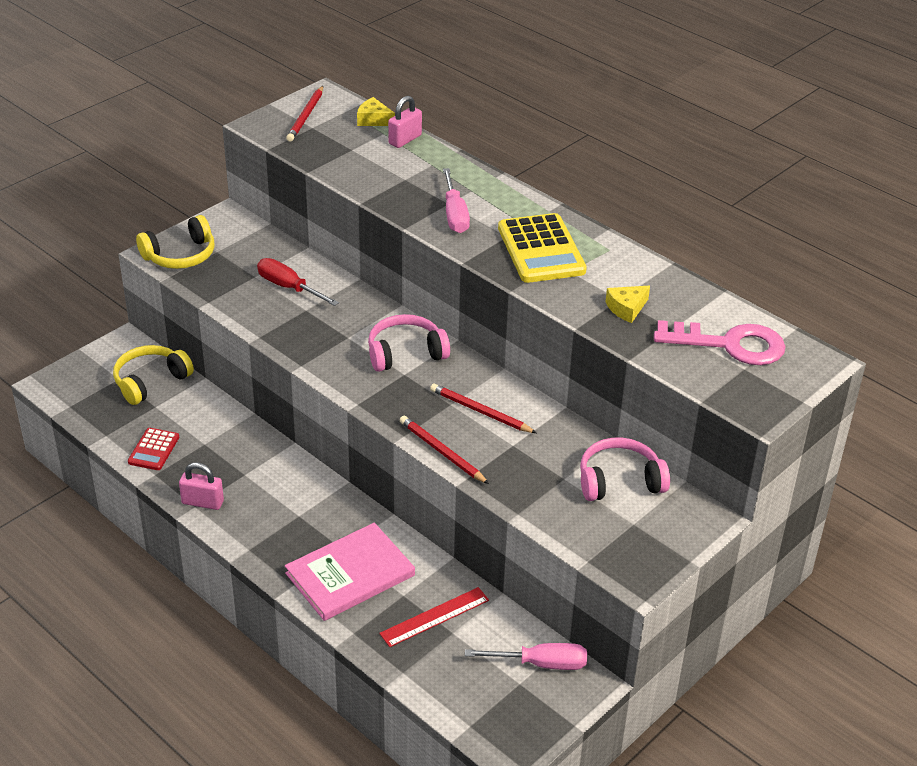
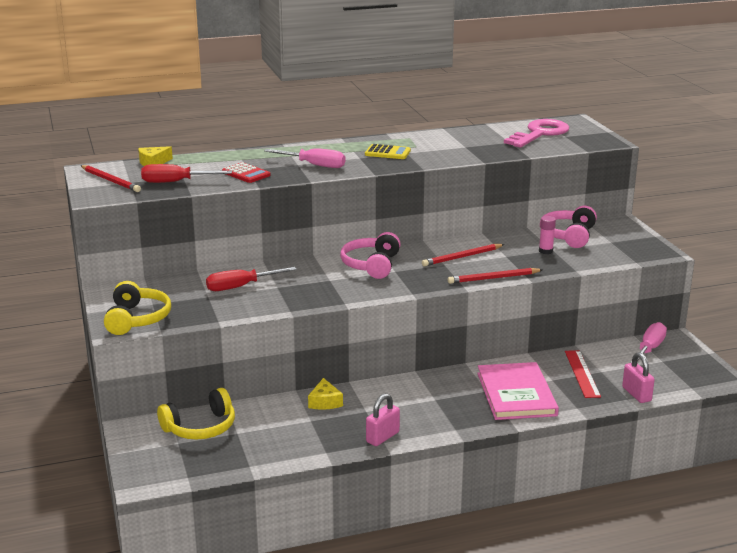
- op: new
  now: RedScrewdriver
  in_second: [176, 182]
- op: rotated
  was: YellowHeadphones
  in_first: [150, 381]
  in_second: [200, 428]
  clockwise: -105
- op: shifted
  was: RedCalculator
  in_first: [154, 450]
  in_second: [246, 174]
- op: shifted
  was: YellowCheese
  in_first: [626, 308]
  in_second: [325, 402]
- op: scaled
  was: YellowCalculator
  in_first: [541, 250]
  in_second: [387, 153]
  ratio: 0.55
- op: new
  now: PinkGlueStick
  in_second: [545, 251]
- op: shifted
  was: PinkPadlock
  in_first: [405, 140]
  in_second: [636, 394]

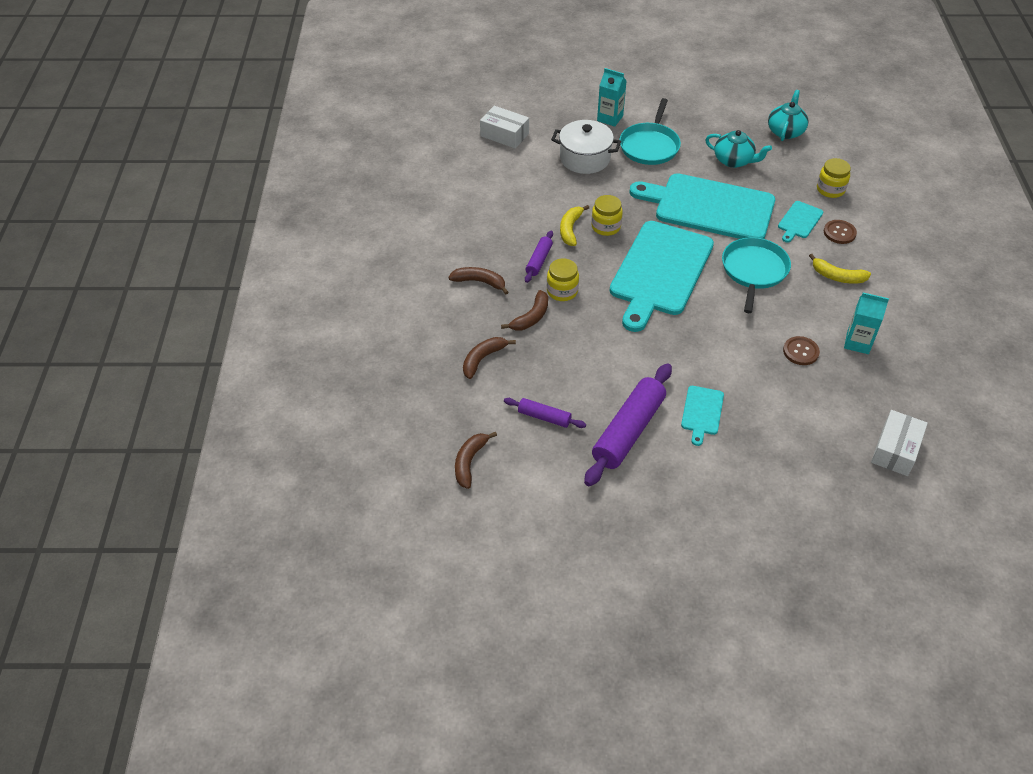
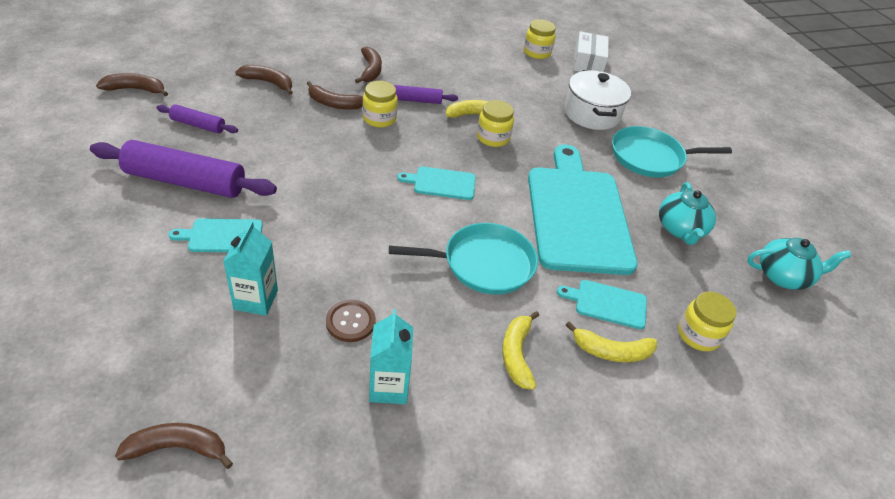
- op: swapped
  was: WhiteBox
  now: BrownBanana
  in_first: [895, 450]
  in_second: [178, 448]
- op: rotated
  was: PurpleRollingPin
  in_first: [544, 417]
  in_second: [198, 125]
  clockwise: -75
- op: shifted
  was: TurquoiseCarton
  in_first: [610, 118]
  in_second: [256, 300]
- op: scaled
  was: TurquoiseCuttingBoard
  in_first: [659, 272]
  in_second: [441, 183]
  ratio: 0.43
- op: new
  now: YellowJar
  in_second: [537, 52]
- op: swapped
  was: BrownButton
  now: YellowBanana
  in_first: [839, 233]
  in_second: [611, 351]

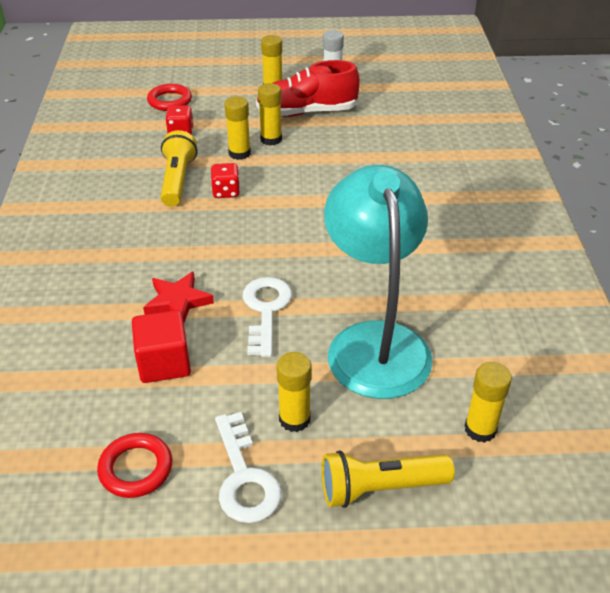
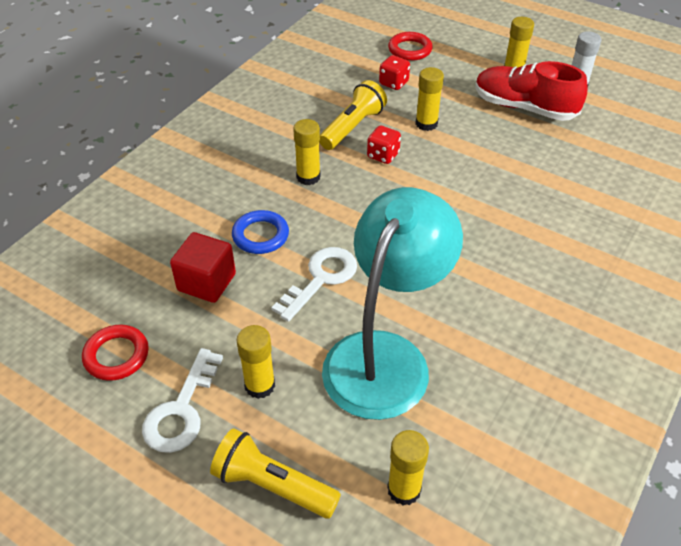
- op: swapped
  was: RedStar
  now: BlueRing
  in_first: [178, 301]
  in_second: [260, 235]
- op: shifted
  was: YellowGlueStick
  in_first: [271, 139]
  in_second: [308, 177]

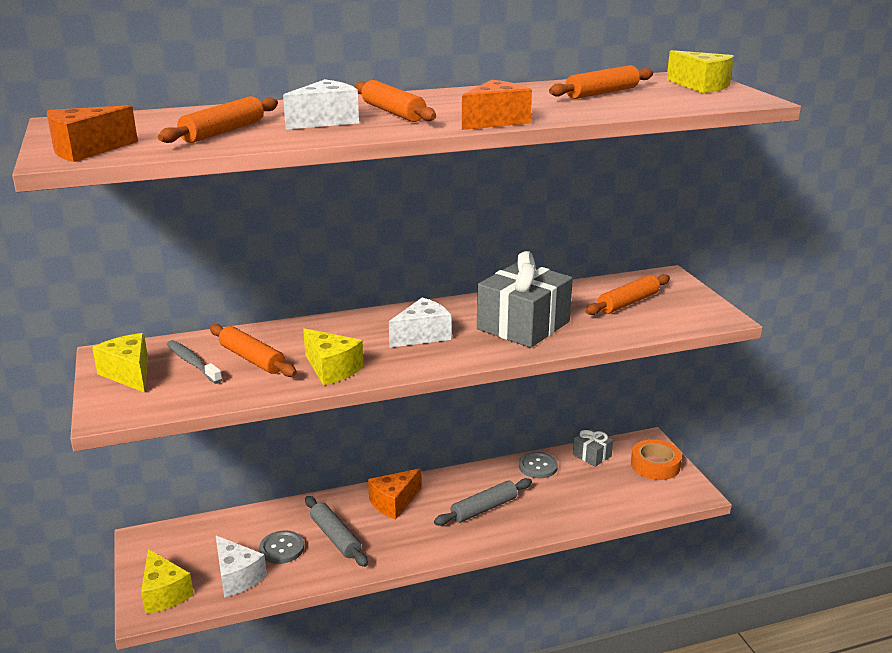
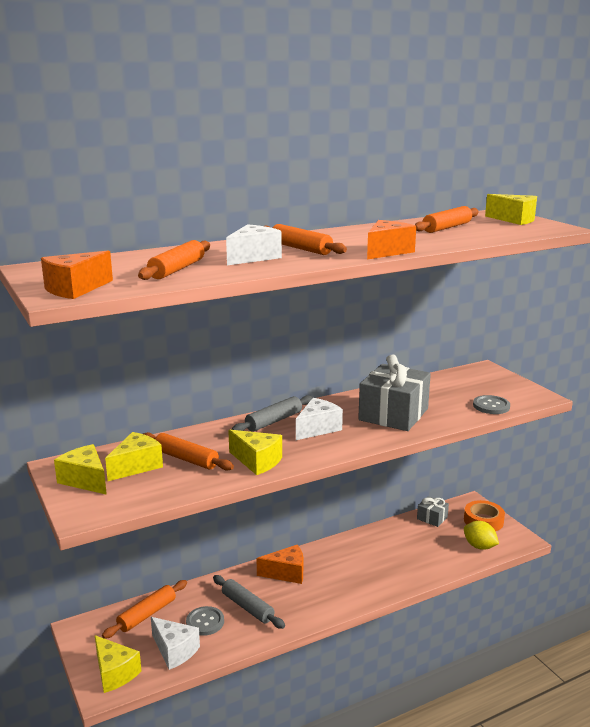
- op: shifted
  was: OrangeRollingPin
  in_first: [628, 303]
  in_second: [147, 614]
- op: swapped
  was: GreyToothbrush
  now: YellowCheese
  in_first: [192, 363]
  in_second: [136, 466]
- op: shifted
  was: GreyRollingPin
  in_first: [484, 508]
  in_second: [273, 421]
- op: rotated
  was: OrangeCheese
  in_first: [394, 503]
  in_second: [286, 573]
  clockwise: -135
- op: new
  now: YellowLemon
  in_second: [479, 546]
- op: shifted
  was: GreyButton
  in_first: [538, 466]
  in_second: [491, 406]

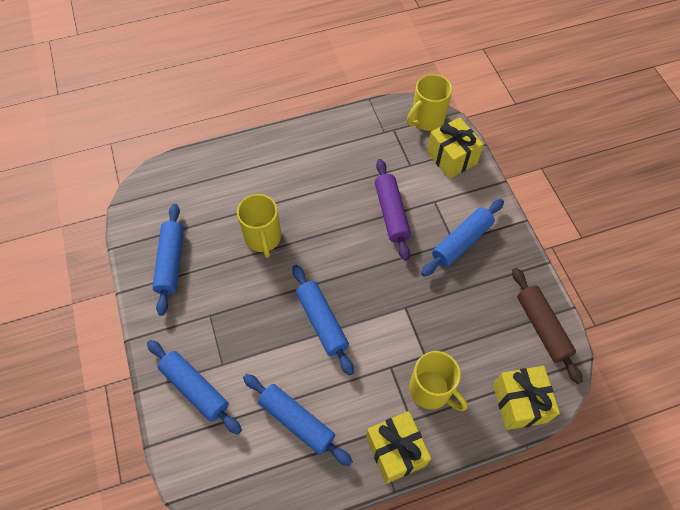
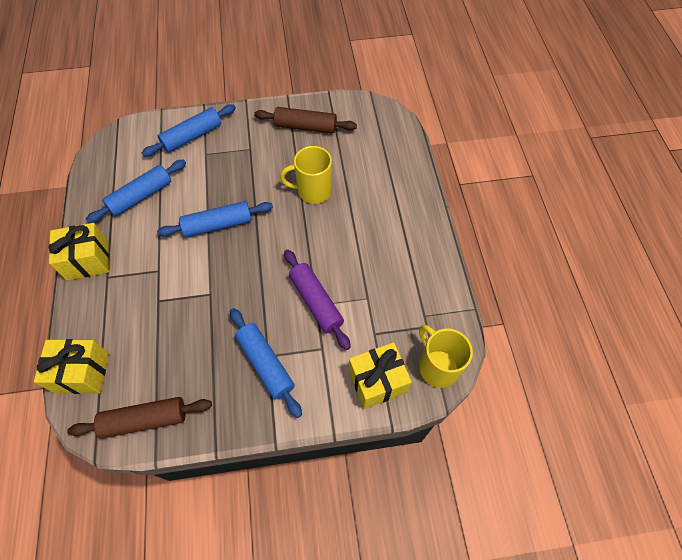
- op: repainted
  was: BlueRollingPin
  now: BrownRollingPin
  in_first: [171, 262]
  in_second: [305, 127]
- op: rotated
  was: PurpleRollingPin
  in_first: [391, 213]
  in_second: [316, 302]
  clockwise: 60
- op: gone
  was: YellowMug
  in_first: [431, 390]

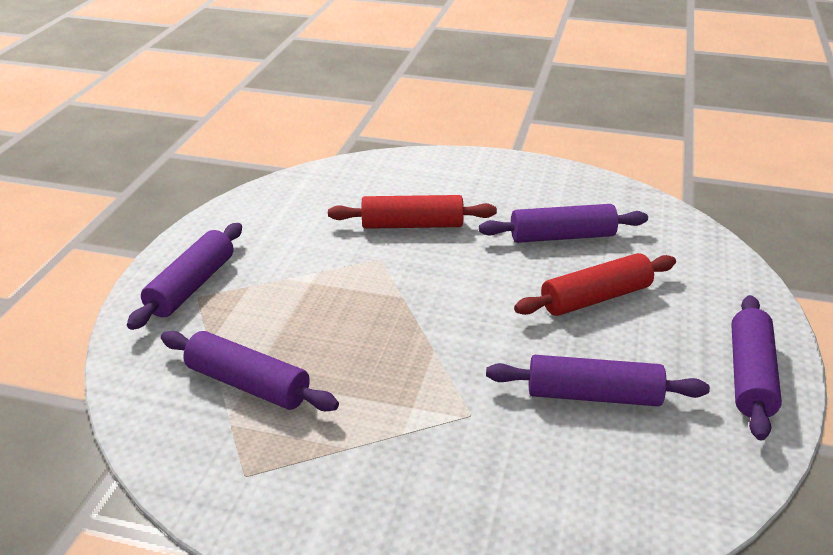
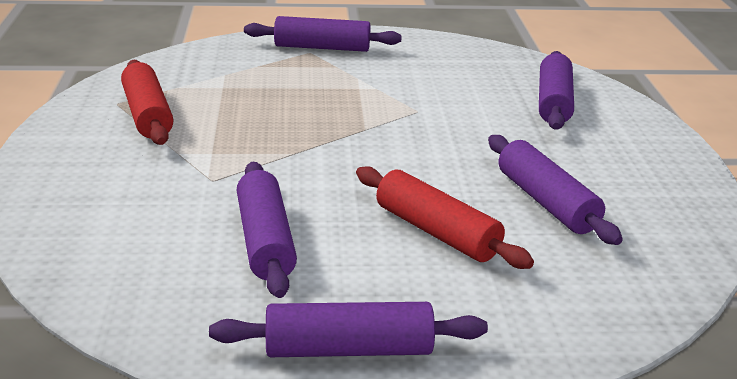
- op: shifted
  was: RedRollingPin
  in_first: [412, 225]
  in_second: [147, 115]
- op: shifted
  was: PurpleRollingPin
  in_first: [248, 384]
  in_second: [554, 102]

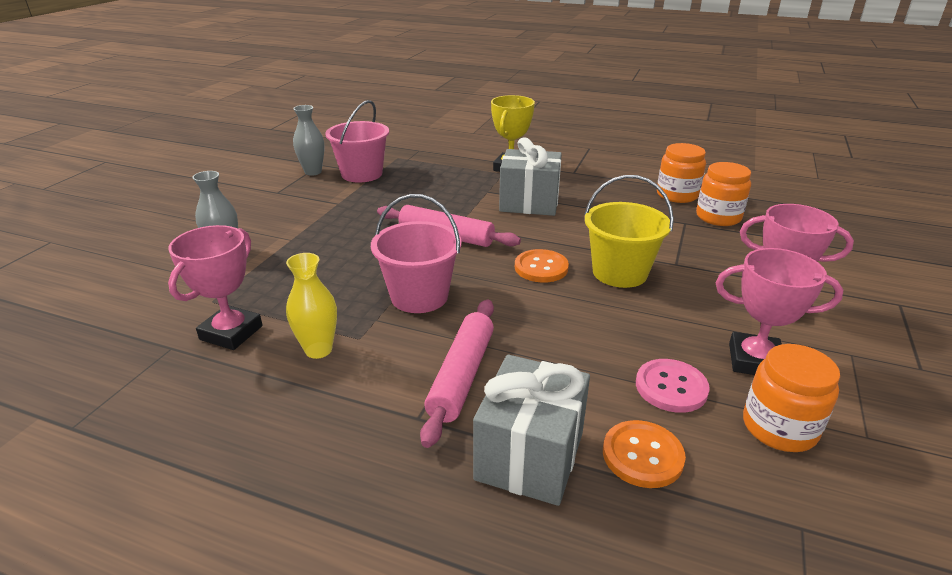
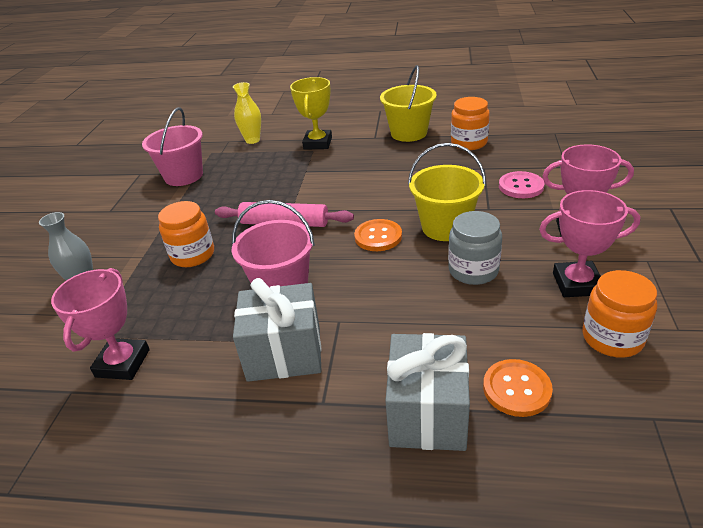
- op: shifted
  was: OrangeJar
  in_first: [718, 217]
  in_second: [193, 255]
- op: shifted
  was: YellowVase
  in_first: [318, 350]
  in_second: [252, 140]
- op: shifted
  was: GreyGift
  in_first: [529, 203]
  in_second: [284, 353]
- op: new
  now: YellowBucket
  in_second: [409, 133]
- op: new
  now: GreyJar
  in_second: [473, 270]
- op: shifted
  was: PinkButton
  in_first: [671, 387]
  in_second: [521, 186]
- op: gone
  was: GreyVase
  in_first: [313, 172]
- op: gone
  was: PinkRollingPin
  in_first: [461, 376]

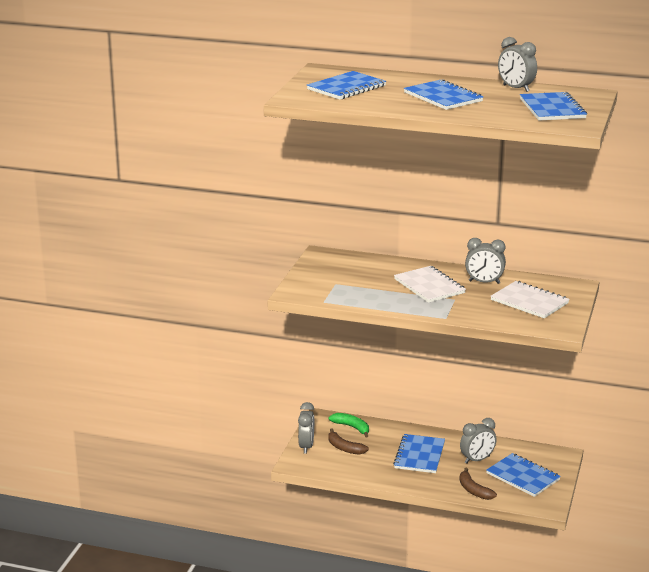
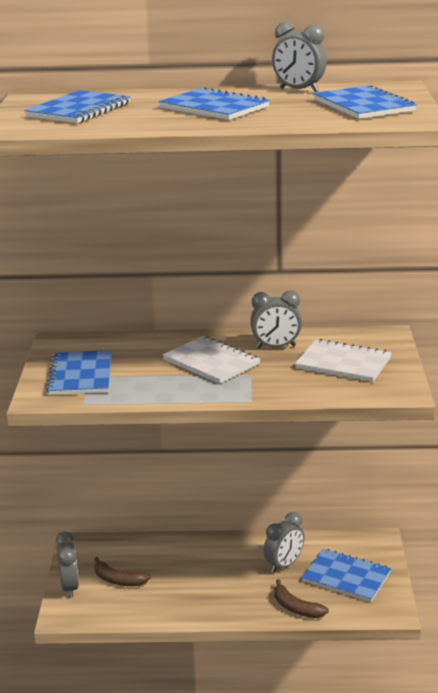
- op: shifted
  was: BlueNotebook
  in_first: [419, 455]
  in_second: [80, 375]
- op: gone
  was: GreenBanana
  in_first: [352, 427]

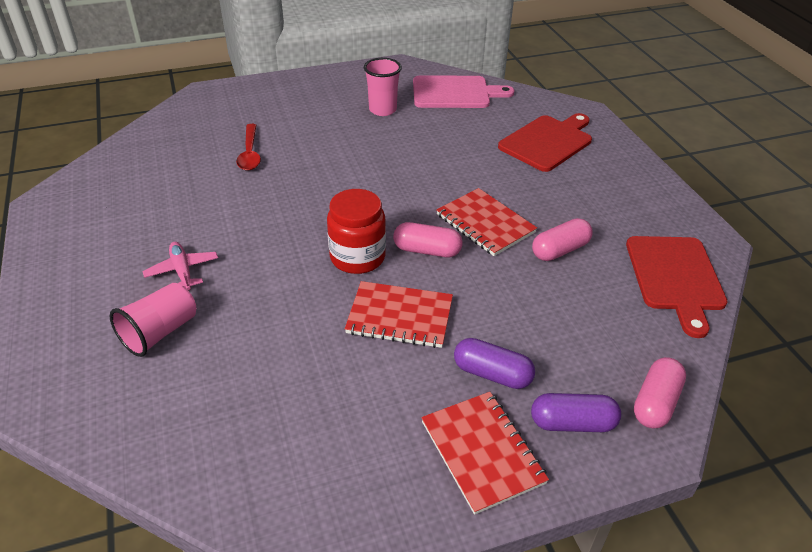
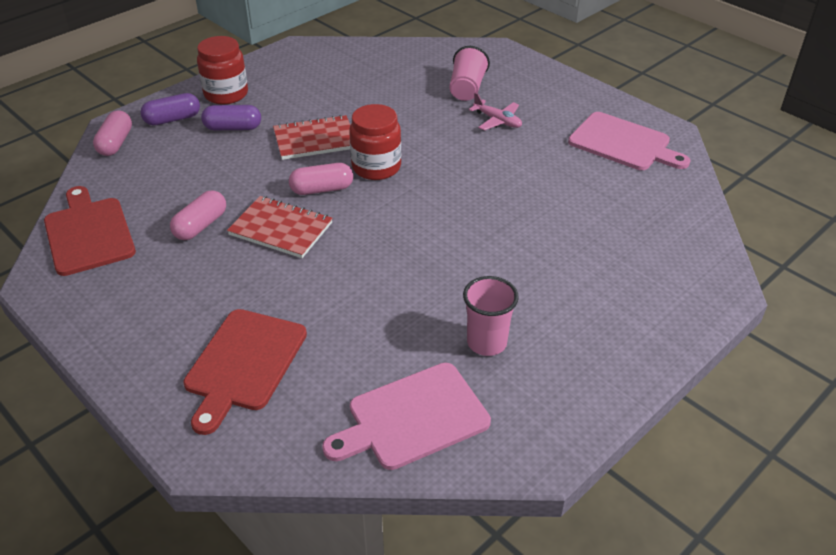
- op: swapped
  was: RedNotebook
  now: RedJar
  in_first: [482, 452]
  in_second: [226, 94]
- op: new
  now: PinkCuttingBoard
  in_second: [623, 143]
- op: gone
  was: RedSpoon
  in_first: [250, 153]

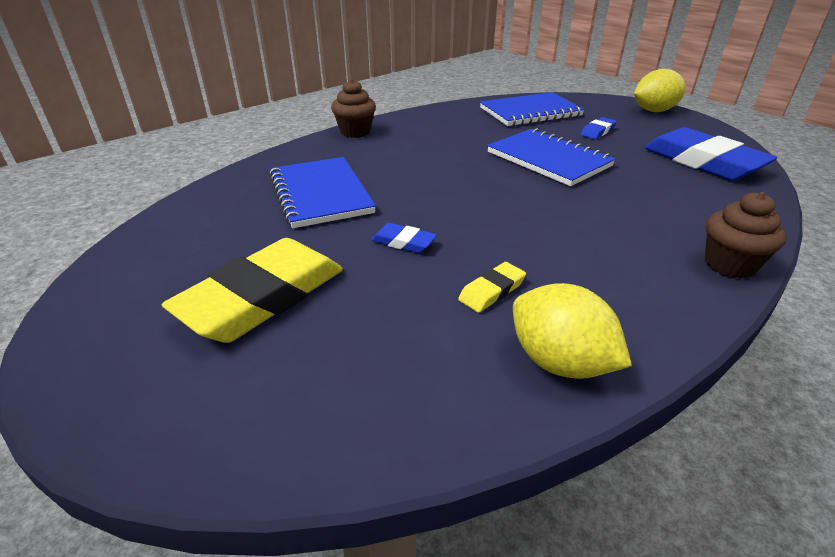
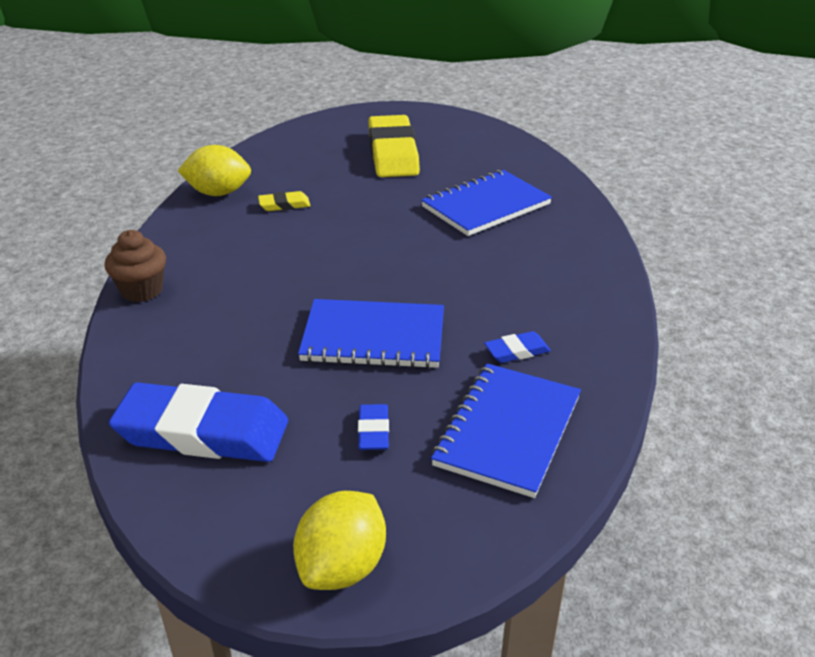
- op: rotated
  was: YellowEraser
  in_first: [492, 291]
  in_second: [284, 205]
  clockwise: 75
- op: rotated
  was: BlueNotebook
  in_first: [321, 194]
  in_second: [486, 206]
  clockwise: -60
- op: shifted
  was: BlueEraser
  in_first: [403, 242]
  in_second: [517, 351]
- op: gone
  was: BrownCupcake
  in_first: [355, 132]

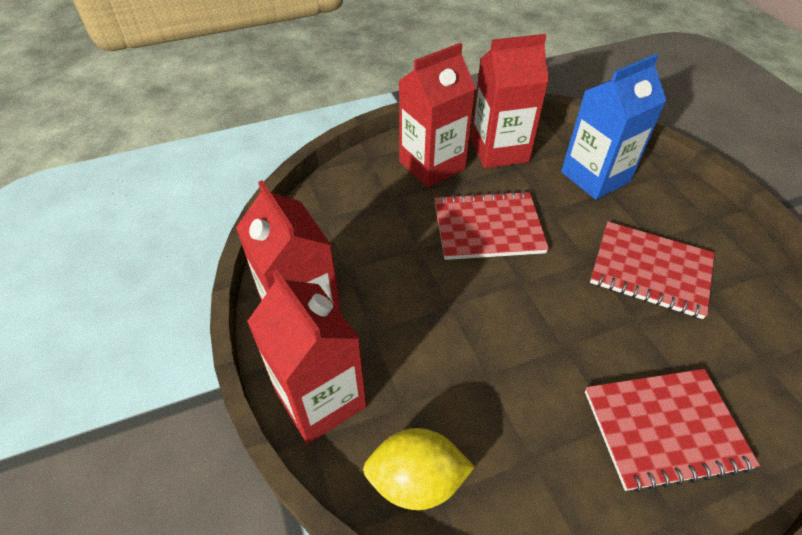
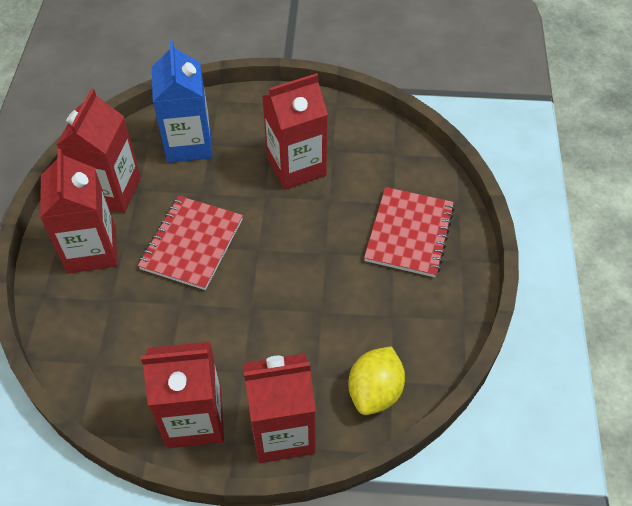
- op: swapped
  was: RedNotebook
  now: RedCarton
  in_first: [650, 271]
  in_second: [296, 166]

